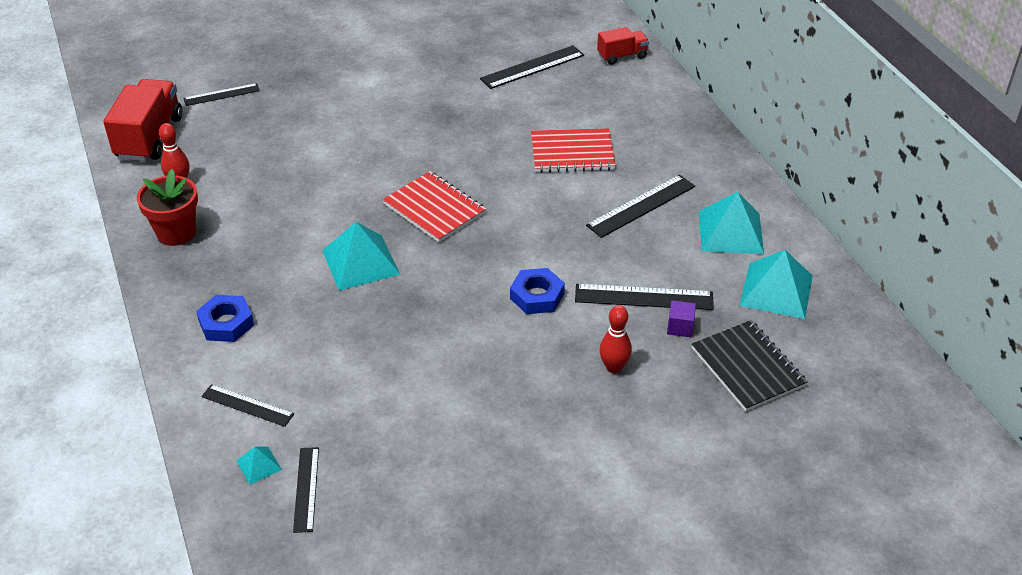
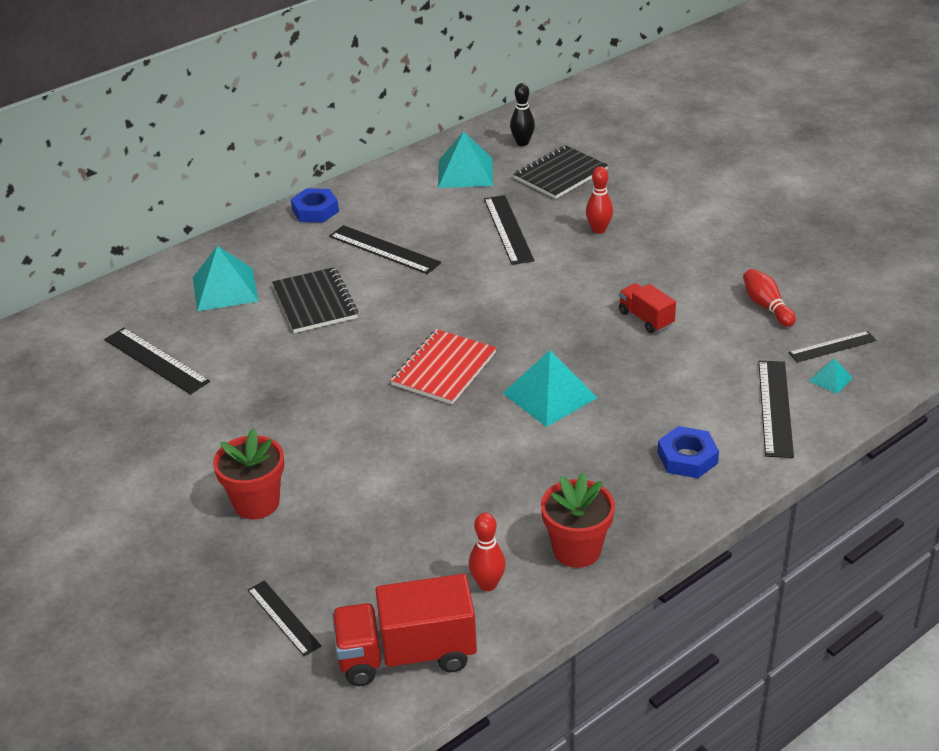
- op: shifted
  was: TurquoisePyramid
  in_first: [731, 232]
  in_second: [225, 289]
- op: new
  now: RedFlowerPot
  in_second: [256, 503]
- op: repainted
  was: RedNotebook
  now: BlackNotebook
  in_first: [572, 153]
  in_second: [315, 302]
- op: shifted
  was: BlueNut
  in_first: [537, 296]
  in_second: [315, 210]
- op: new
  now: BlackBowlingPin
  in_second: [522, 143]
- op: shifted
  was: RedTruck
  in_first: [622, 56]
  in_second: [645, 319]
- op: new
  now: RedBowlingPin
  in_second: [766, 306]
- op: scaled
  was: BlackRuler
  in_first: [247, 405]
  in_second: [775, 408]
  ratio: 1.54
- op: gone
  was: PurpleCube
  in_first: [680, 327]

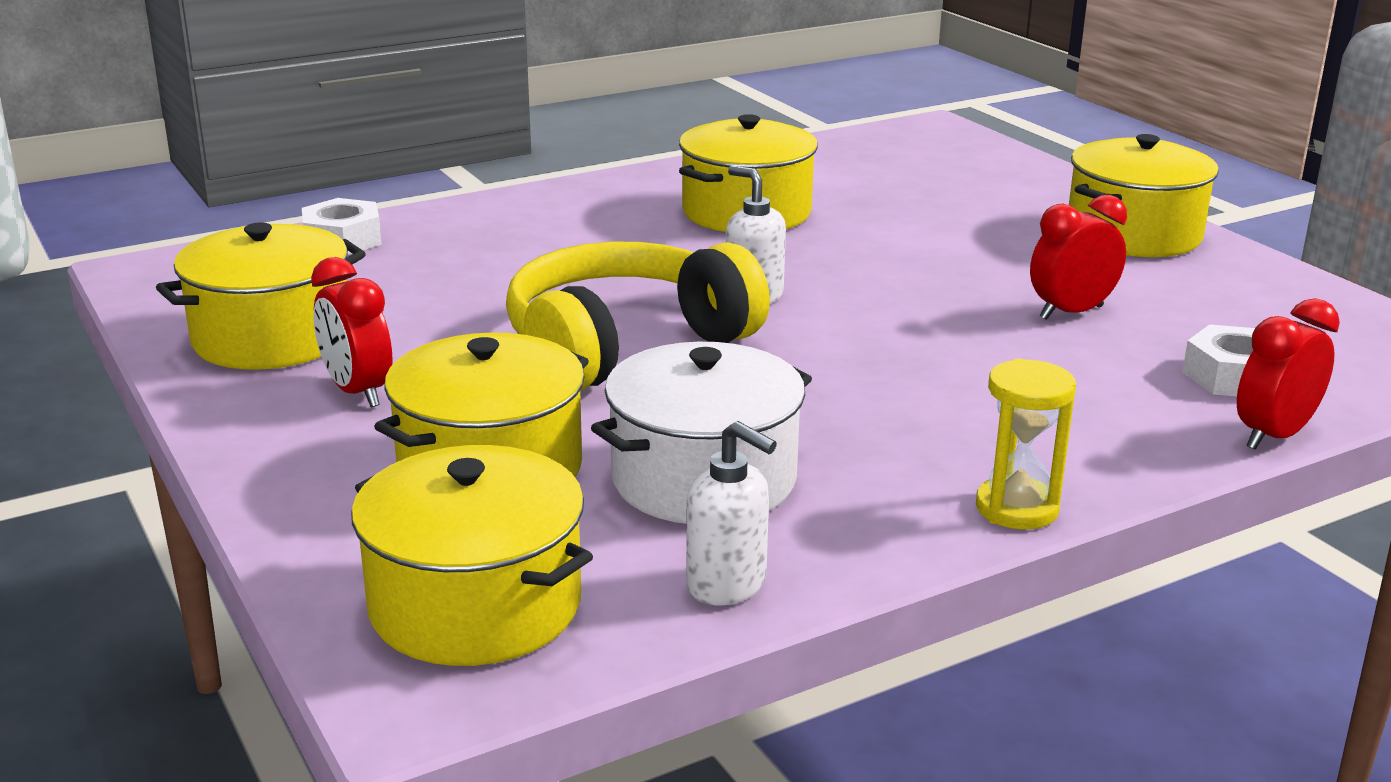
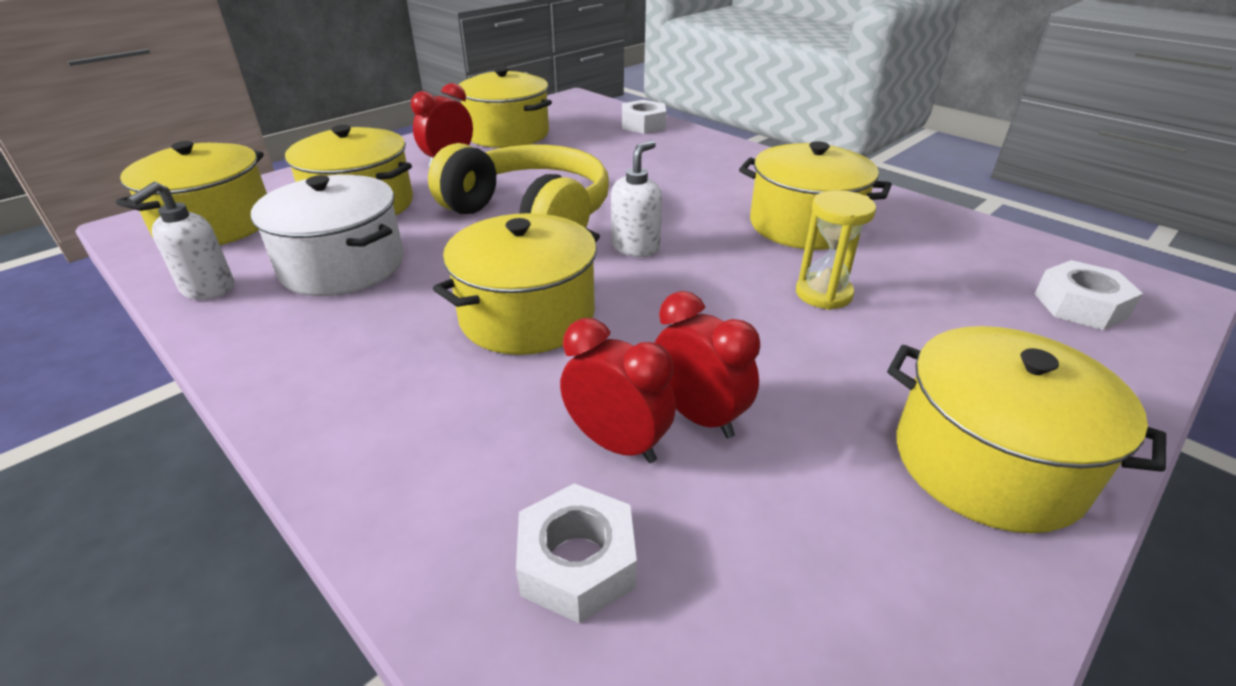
- op: new
  now: YellowPot
  in_second: [527, 315]
- op: shifted
  was: RedClock
  in_first: [1273, 436]
  in_second: [617, 444]
- op: shifted
  was: YellowHourglass
  in_first: [1016, 508]
  in_second: [823, 294]
- op: new
  now: WhiteNut
  in_second: [1080, 305]

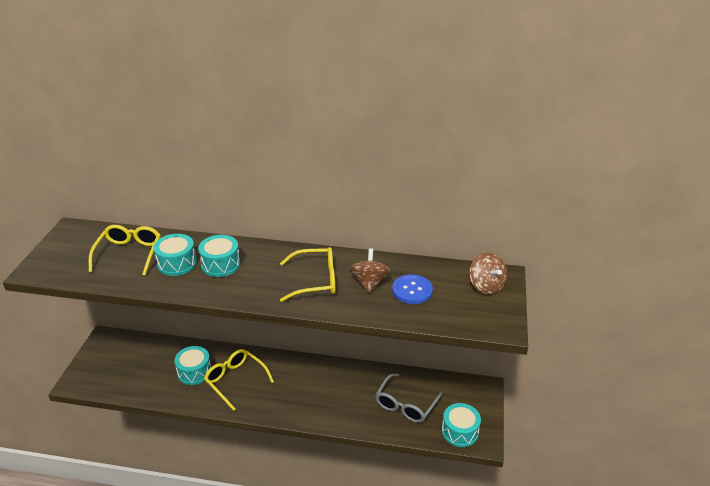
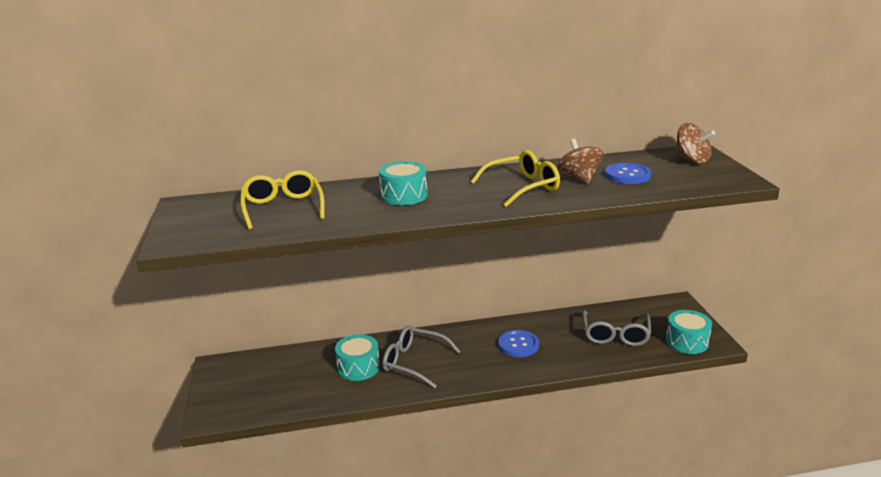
- op: repainted
  was: YellowGlasses
  now: GreyGlasses
  in_first: [235, 380]
  in_second: [414, 362]
- op: new
  now: BlueButton
  in_second: [518, 345]
- op: gone
  was: TurquoiseDrum
  in_first: [177, 263]

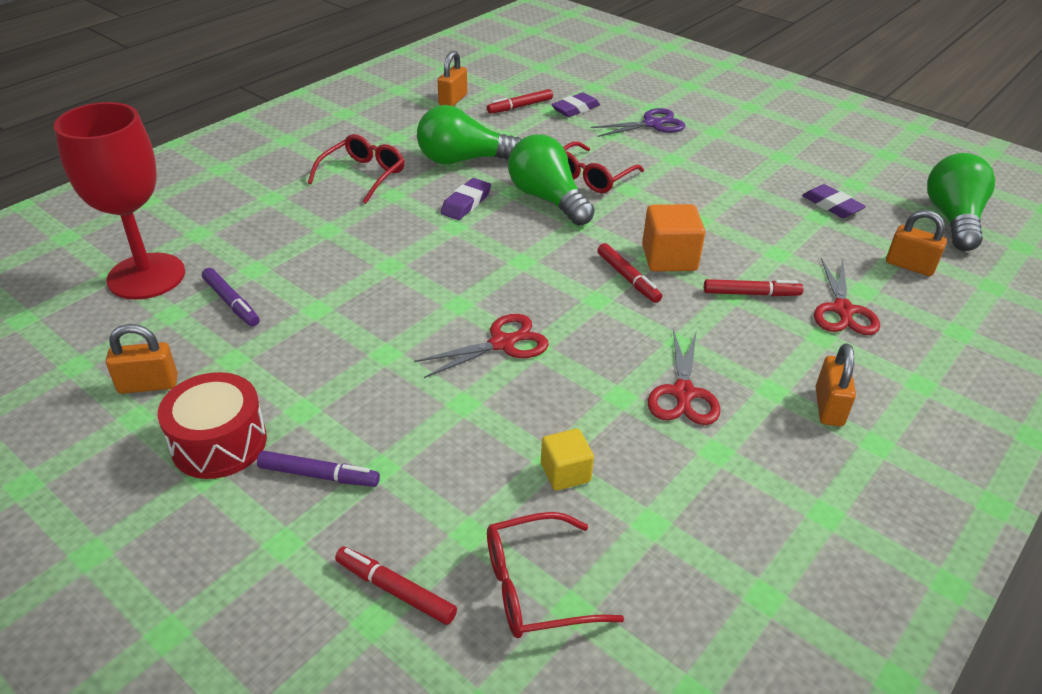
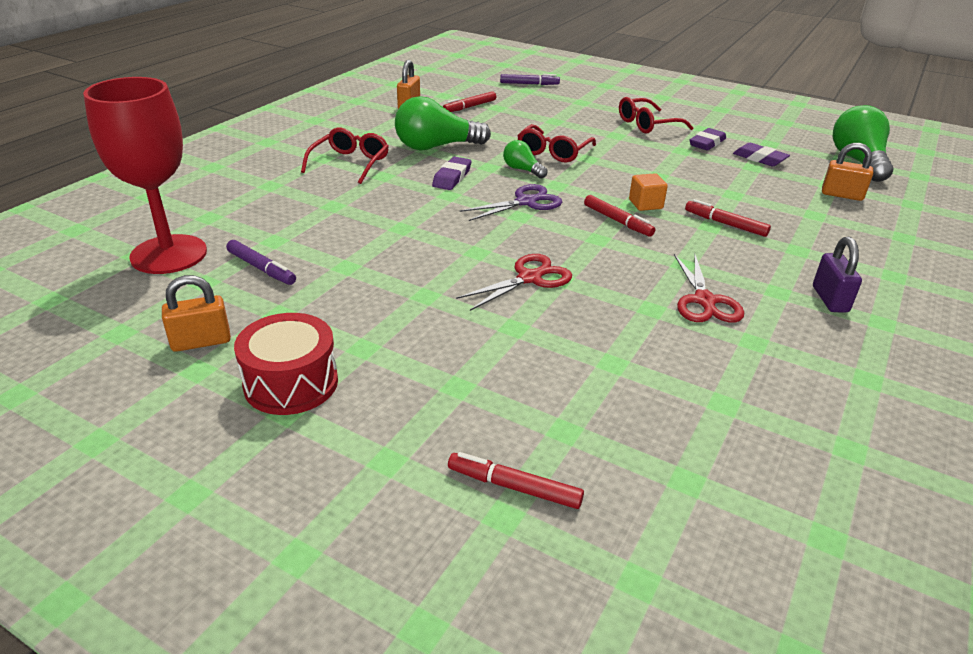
- op: shifted
  was: PurpleScissors
  in_first: [652, 124]
  in_second: [526, 202]
- op: shifted
  was: PurpleMarker
  in_first: [318, 475]
  in_second: [529, 84]
- op: scaled
  was: GreenLightBulb
  in_first: [547, 199]
  in_second: [522, 170]
  ratio: 0.52
- op: shifted
  was: RedGlasses
  in_first: [536, 587]
  in_second: [647, 124]
- op: scaled
  was: OrangeCube
  in_first: [669, 258]
  in_second: [645, 204]
  ratio: 0.63
- op: rotated
  was: RedMarker
  in_first: [751, 294]
  in_second: [725, 224]
  clockwise: -135
- op: shifted
  was: PurpleEraser
  in_first: [575, 109]
  in_second: [707, 143]
- op: repainted
  was: OrangePadlock
  now: PurplePadlock
  in_first: [828, 407]
  in_second: [830, 299]
- op: gone
  was: YellowCube
  in_first: [565, 473]
- op: gone
  was: RedScissors
  in_first: [843, 310]

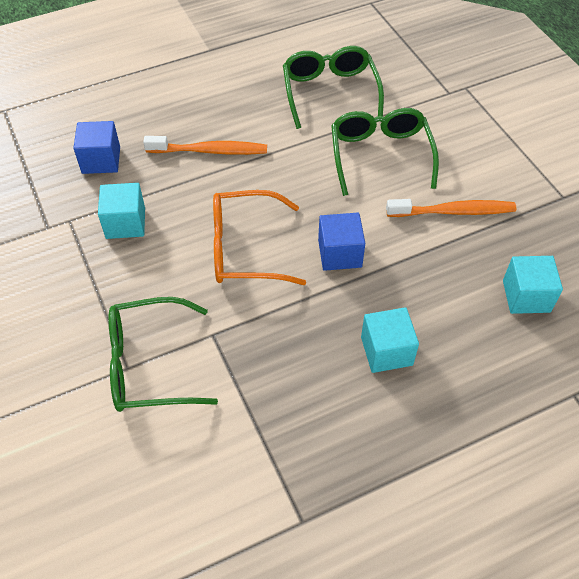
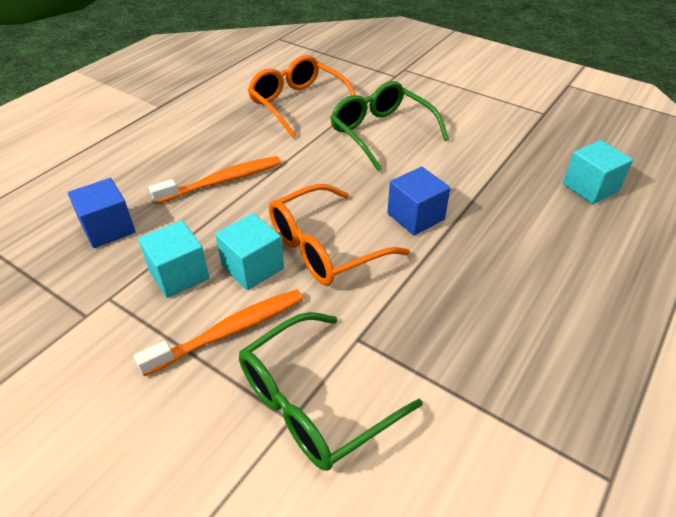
- op: shifted
  was: OrangeToothbrush
  in_first: [453, 211]
  in_second: [229, 331]
- op: shifted
  was: TurquoiseCube
  in_first: [386, 351]
  in_second: [252, 267]
- op: repainted
  was: GreenGlasses
  now: OrangeGlasses
  in_first: [330, 92]
  in_second: [298, 104]

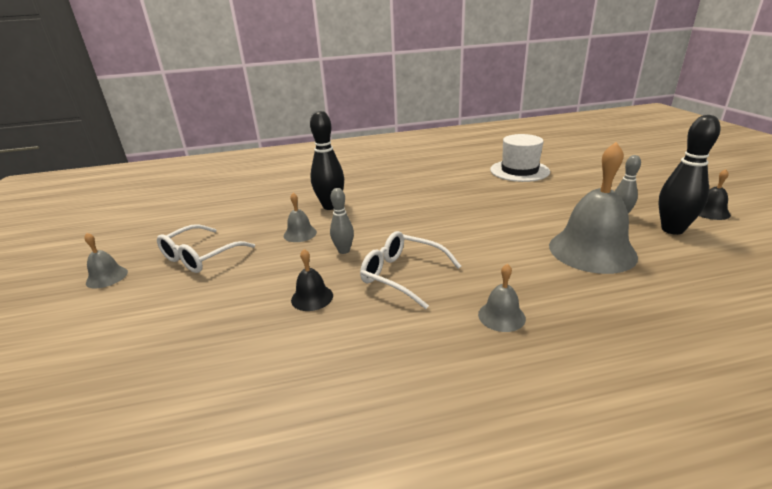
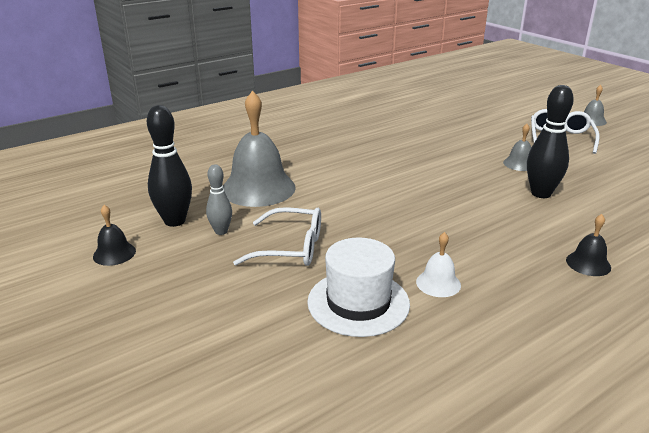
- op: shifted
  was: WhiteGlasses
  in_first: [402, 275]
  in_second: [290, 248]
- op: new
  now: WhiteBell
  in_second: [438, 283]
- op: shifted
  was: BlackBell
  in_first: [312, 297]
  in_second: [588, 263]
- op: gone
  was: GreyBowlingPin
  in_first: [344, 250]
- op: gone
  was: GreyBell
  in_first: [501, 316]

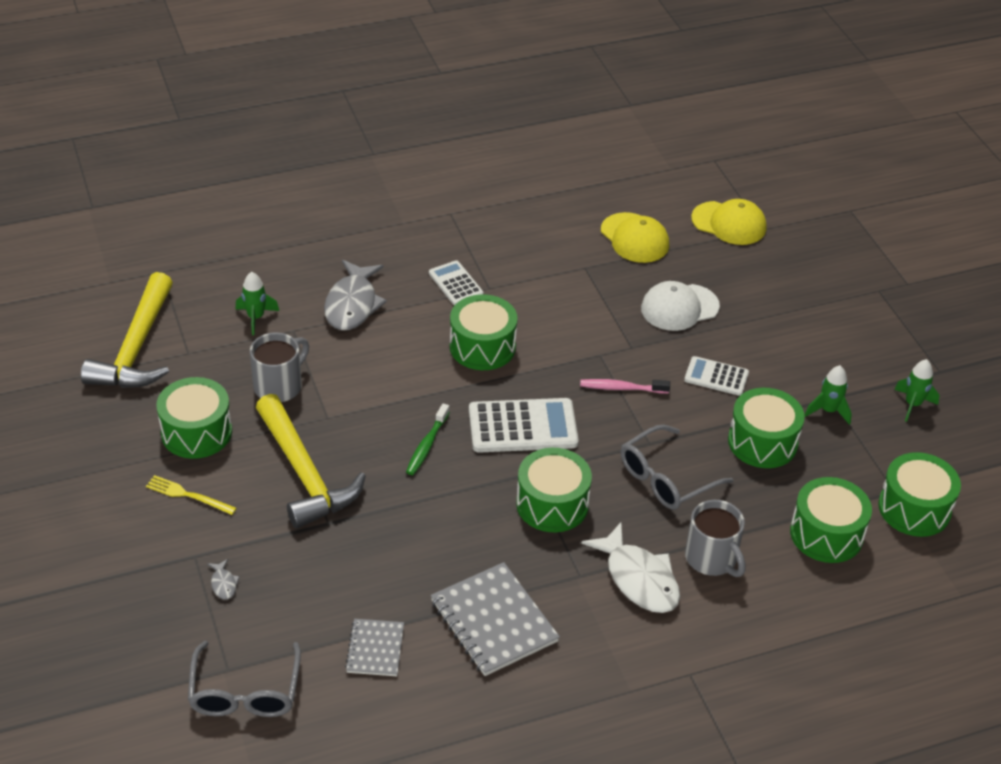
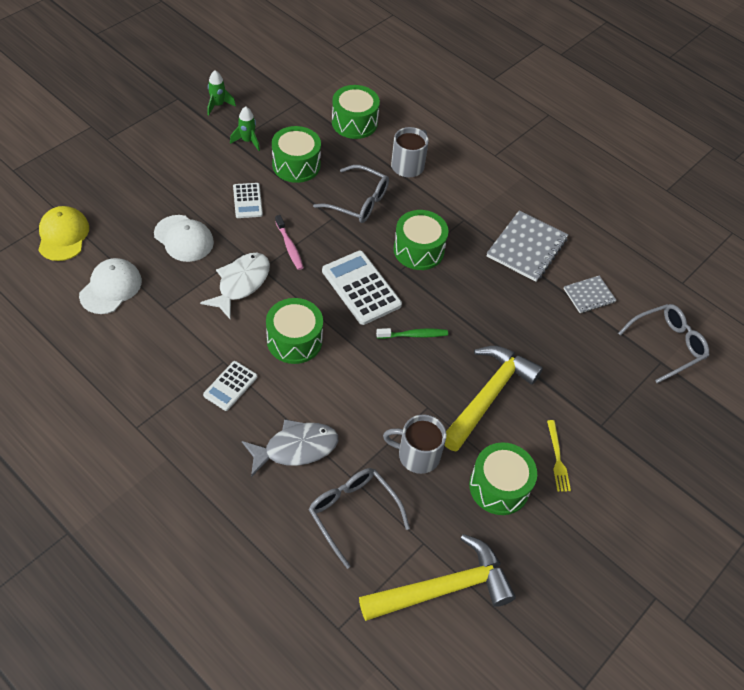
- op: repainted
  was: YellowCap
  now: WhiteCap
  in_first: [634, 238]
  in_second: [111, 288]
- op: shifted
  was: WhiteFish
  in_first: [638, 579]
  in_second: [241, 284]
- op: swapped
  was: GreenRocket
  now: GreyGlasses
  in_first: [256, 318]
  in_second: [353, 513]
- op: gone
  was: GreyFish
  in_first: [223, 584]
- op: gone
  was: GreenDrum
  in_first: [914, 508]

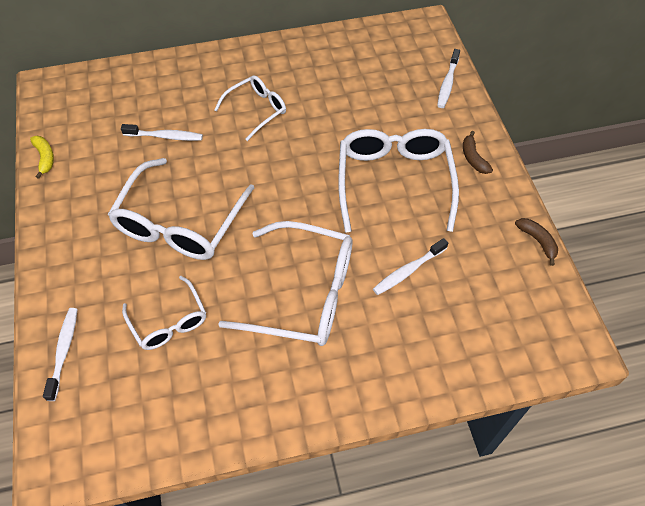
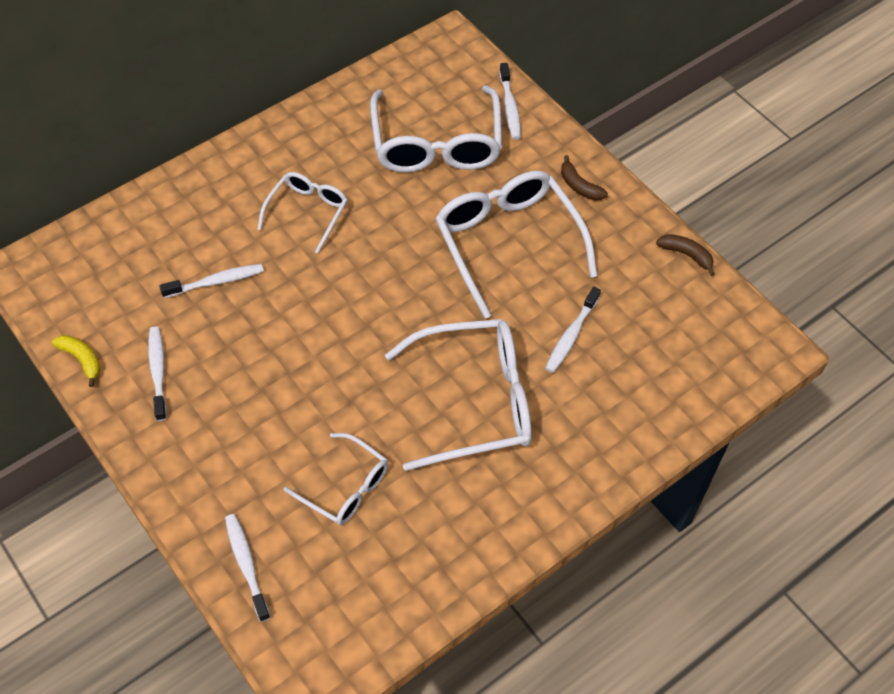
- op: new
  now: WhiteToothbrush
  in_second: [158, 371]
- op: shifted
  was: WhiteGlasses
  in_first: [180, 223]
  in_second: [436, 144]

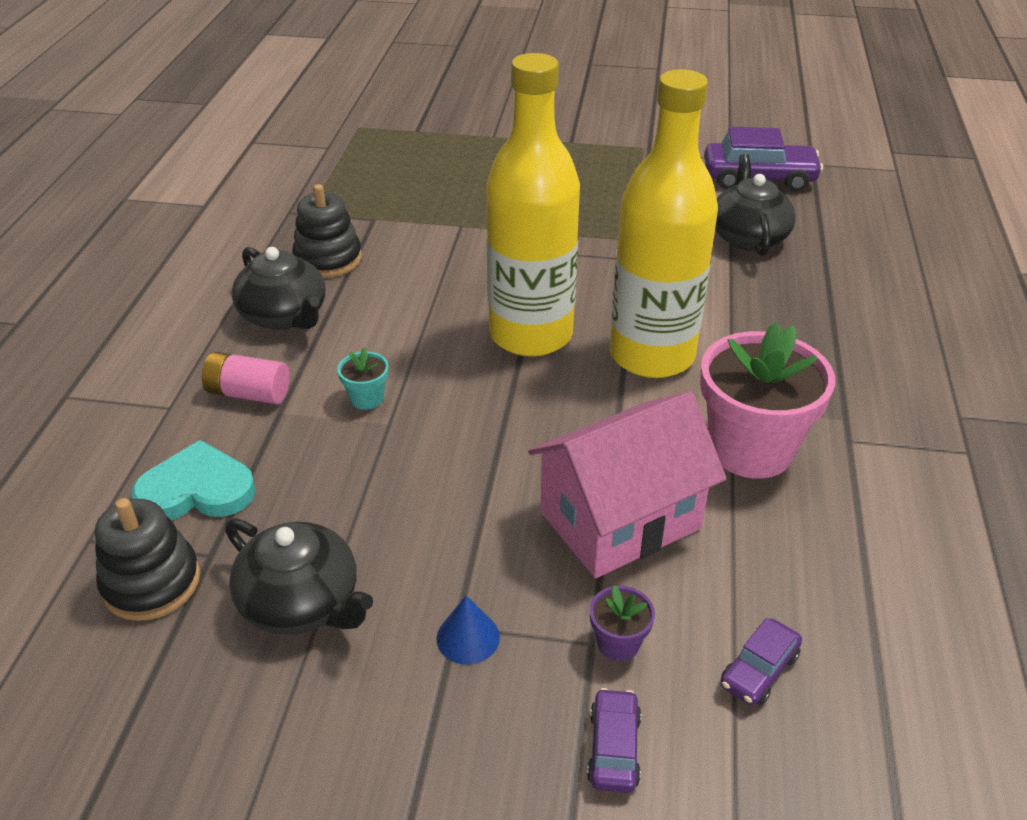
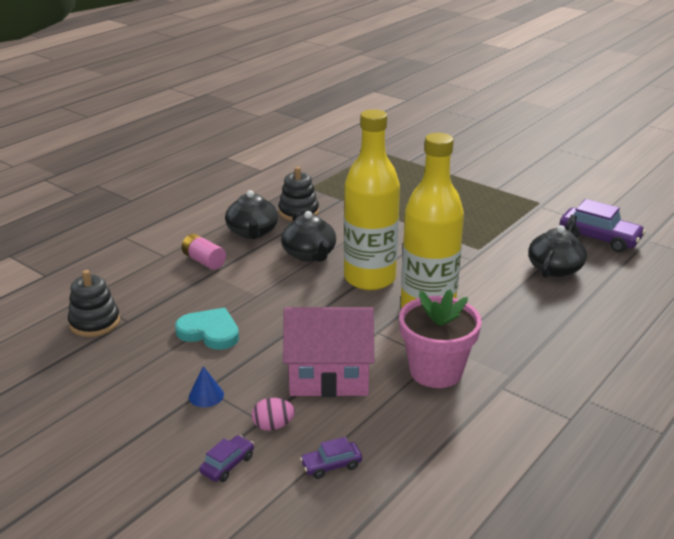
- op: shifted
  was: TurquoiseHeart
  in_first: [197, 490]
  in_second: [210, 332]
- op: swapped
  was: PurpleFlowerPot
  now: PinkEgg
  in_first: [618, 643]
  in_second: [273, 426]
- op: shifted
  was: BlackTeapot
  in_first: [301, 603]
  in_second: [309, 254]
- op: gone
  was: TurquoiseFlowerPot
  in_first: [366, 398]

